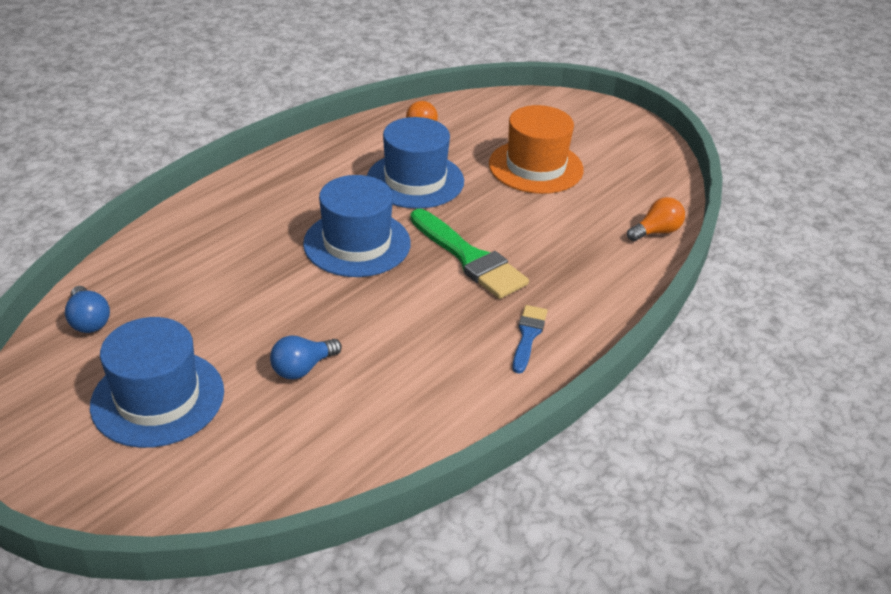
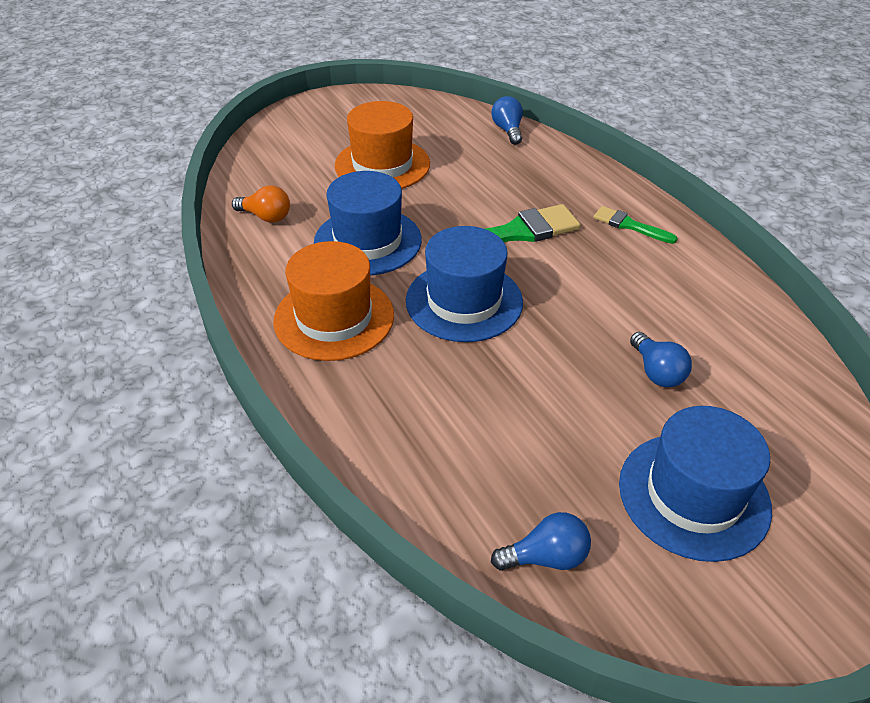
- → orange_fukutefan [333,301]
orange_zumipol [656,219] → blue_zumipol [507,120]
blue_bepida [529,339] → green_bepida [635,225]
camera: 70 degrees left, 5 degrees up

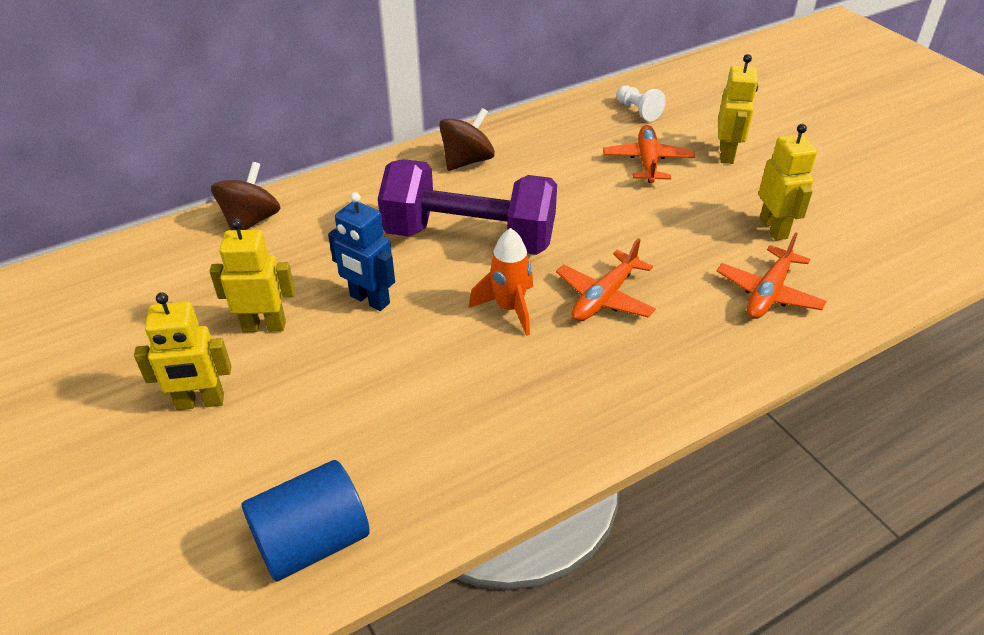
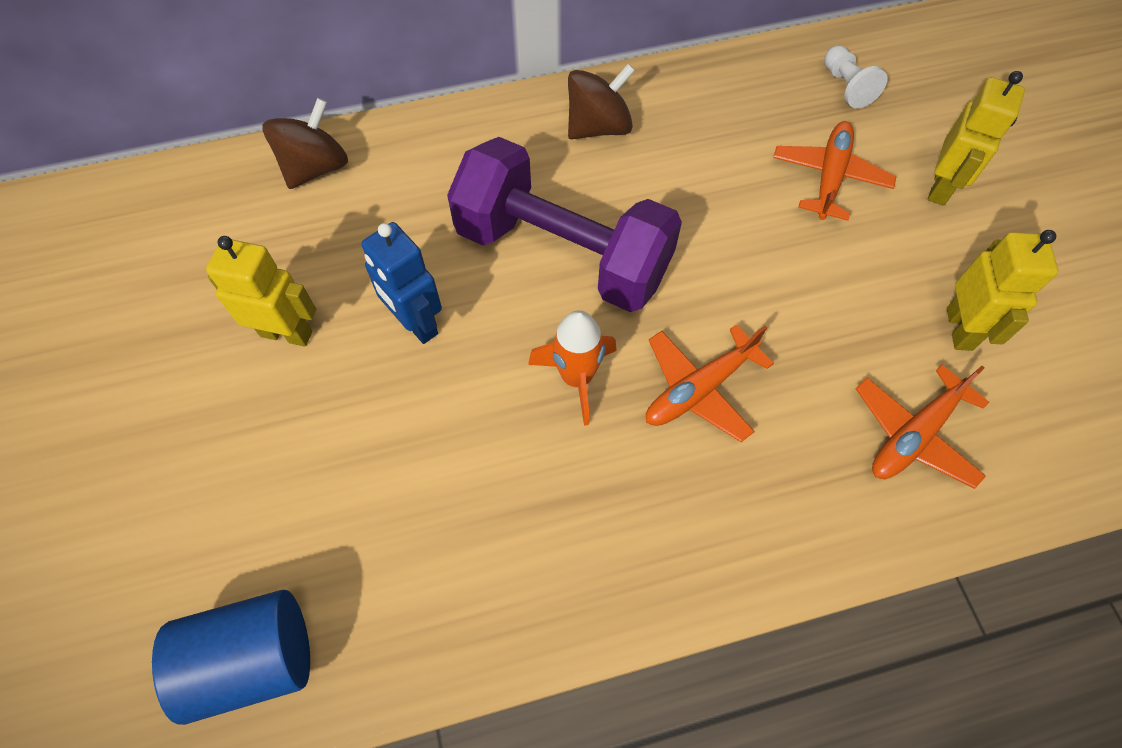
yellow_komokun [183,351] → -
camera: 15 degrees right, 20 degrees up

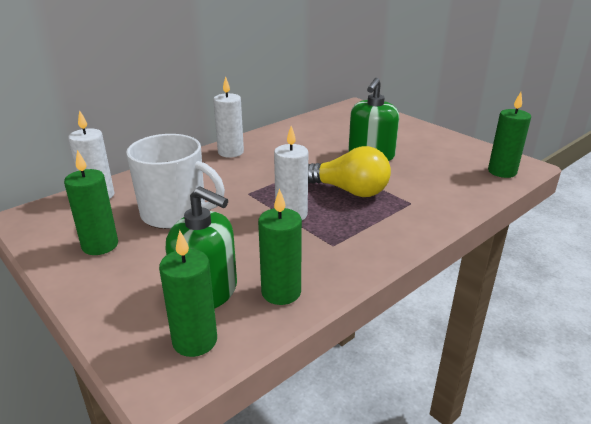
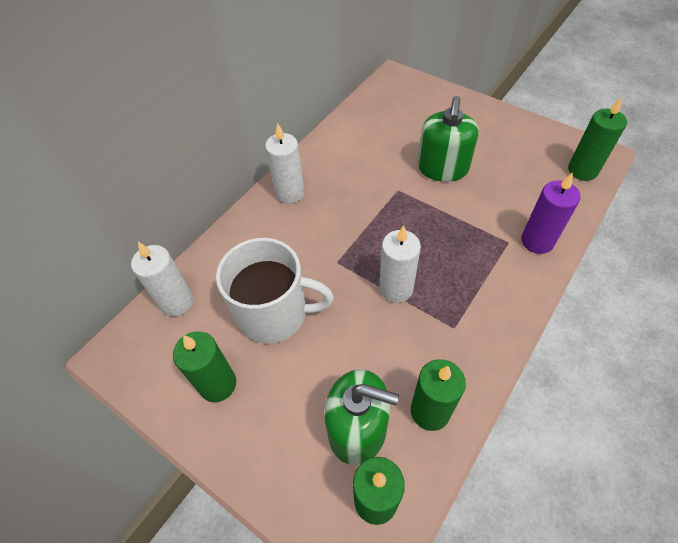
- → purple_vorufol [551,213]
yellow_zumipol [349,171] → -
camera: 10 degrees left, 25 degrees up

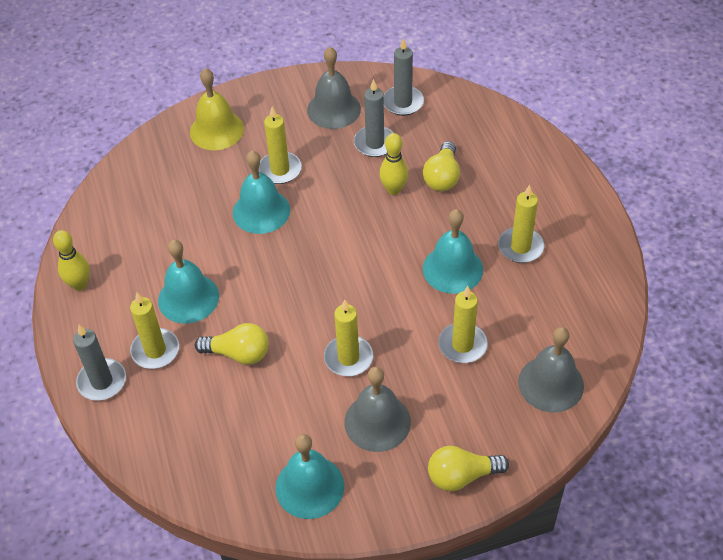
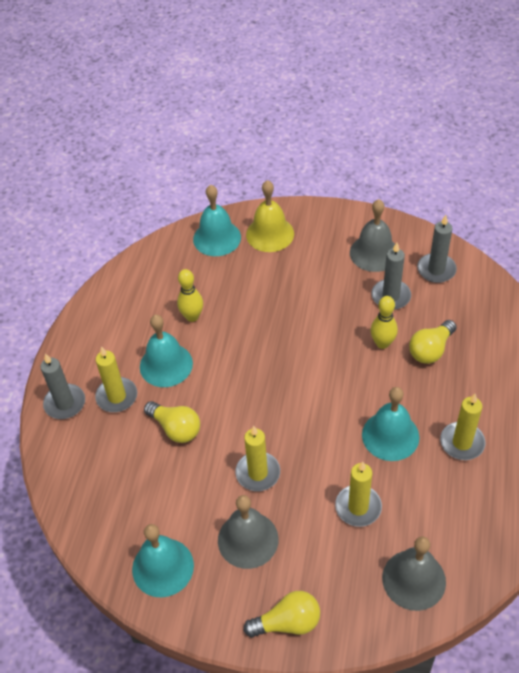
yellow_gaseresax [71,260] → yellow_gaseresax [190,295], move
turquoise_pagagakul [261,192] → turquoise_pagagakul [217,220], move
yellow_zumipol [468,468] → yellow_zumipol [282,614], 150 degrees clockwise
yellow_vorufol [280,145] → -
camera: 30 degrees right, 0 degrees up

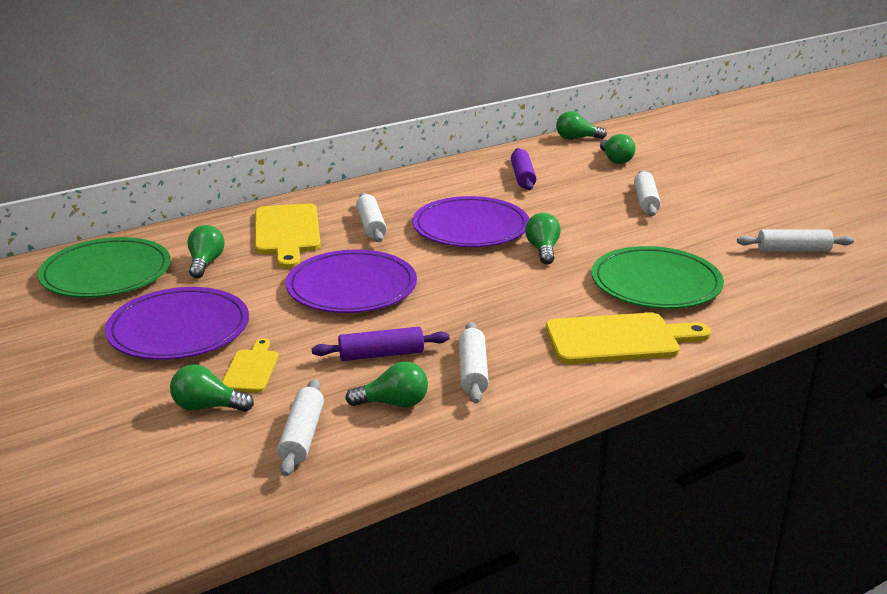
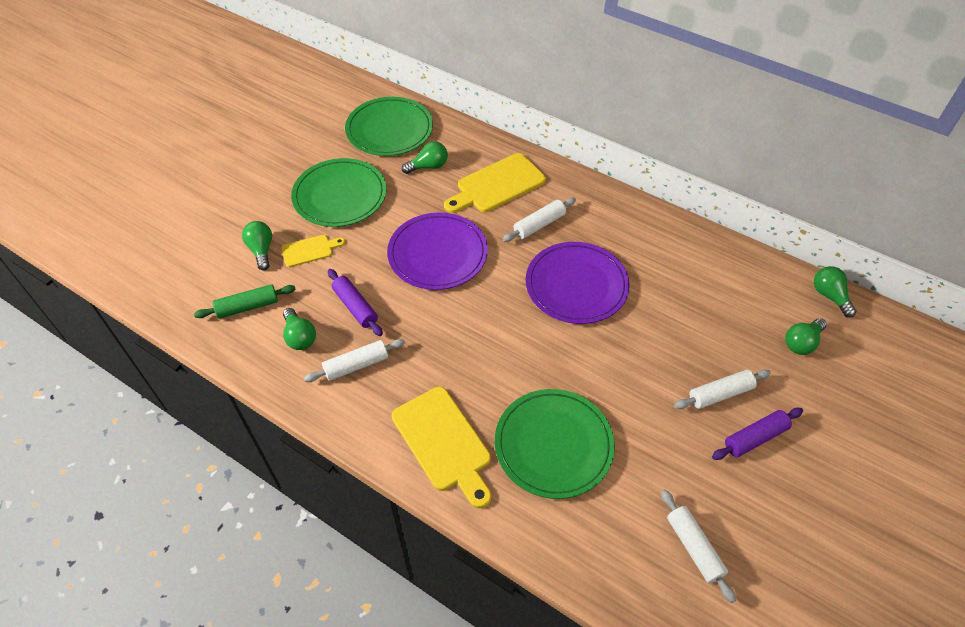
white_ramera [300,427] → green_ramera [245,301]
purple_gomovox [177,323] → green_gomovox [338,192]
purple_ramera [523,169] → purple_ramera [757,434], move
green_zumipol [543,238] → -
camera: 65 degrees right, 25 degrees up

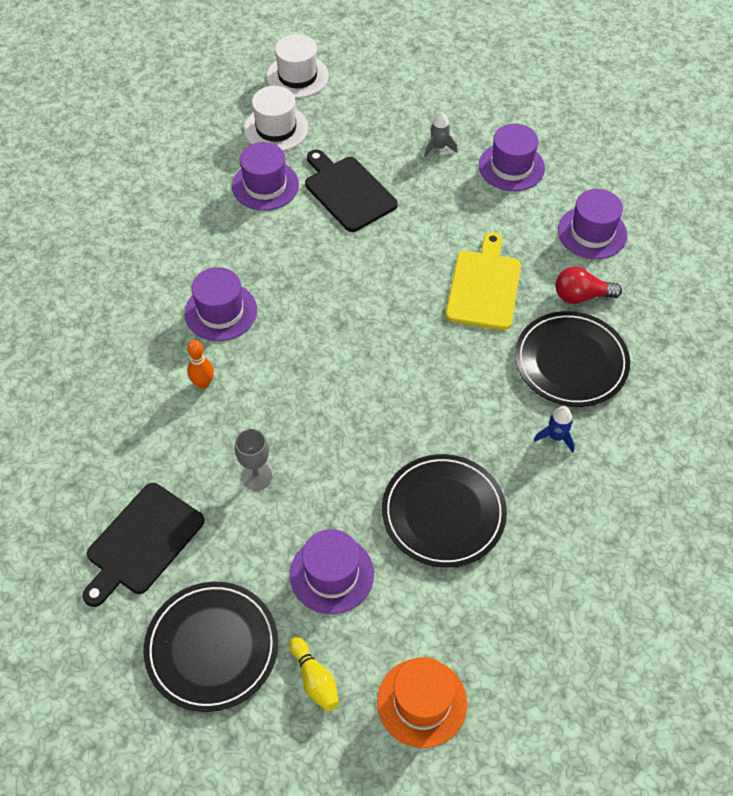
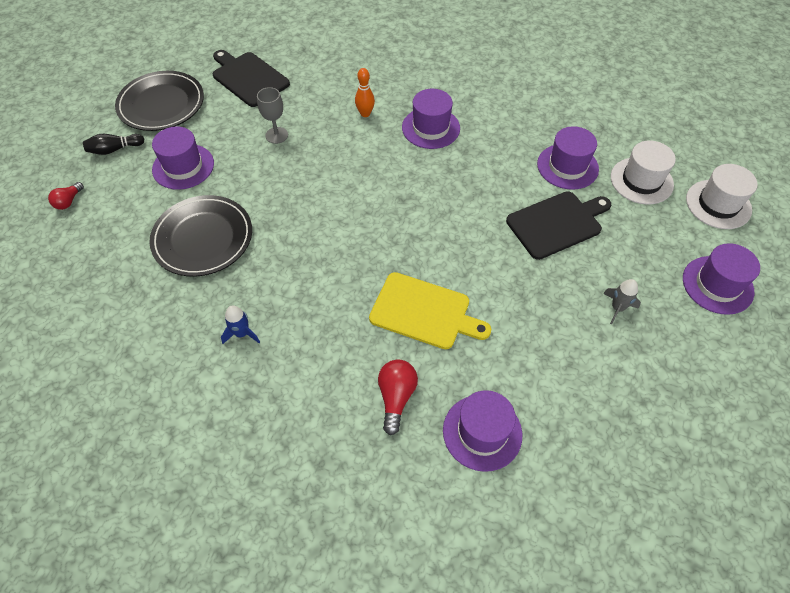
orange_fukutefan [422,702] → red_zumipol [66,196]
yellow_gaseresax [314,674] → black_gaseresax [113,144]
purple_fukutefan [512,157] → purple_fukutefan [721,279], move
black_gomovox [572,359] → -
camera: 100 degrees right, 0 degrees up

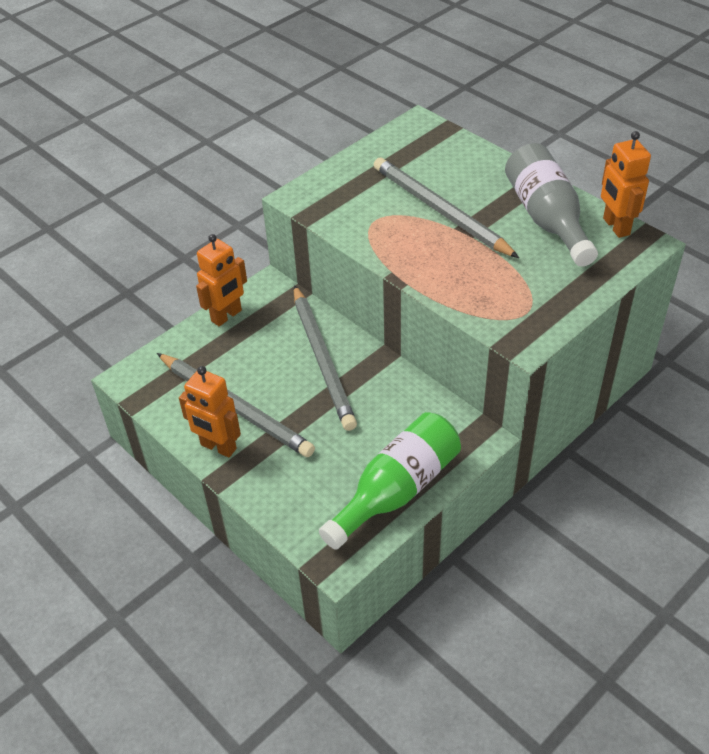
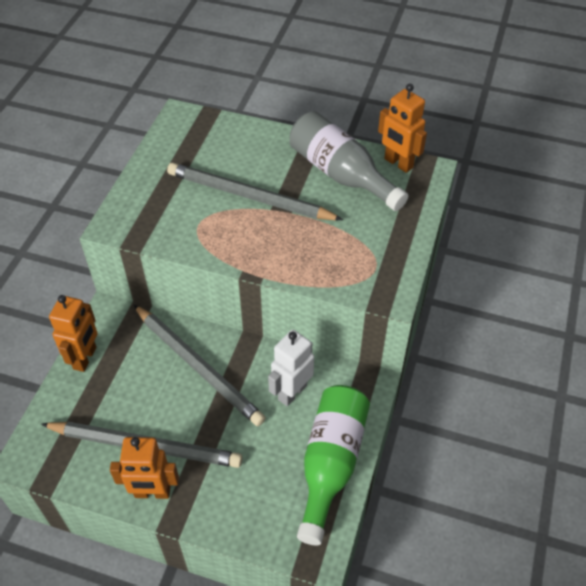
- → white_komokun [291,368]
camera: 30 degrees left, 5 degrees up

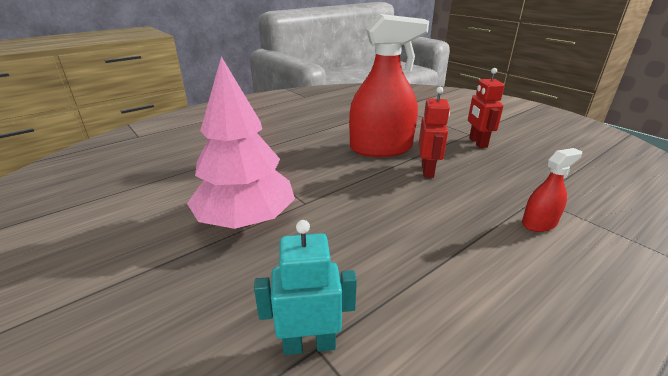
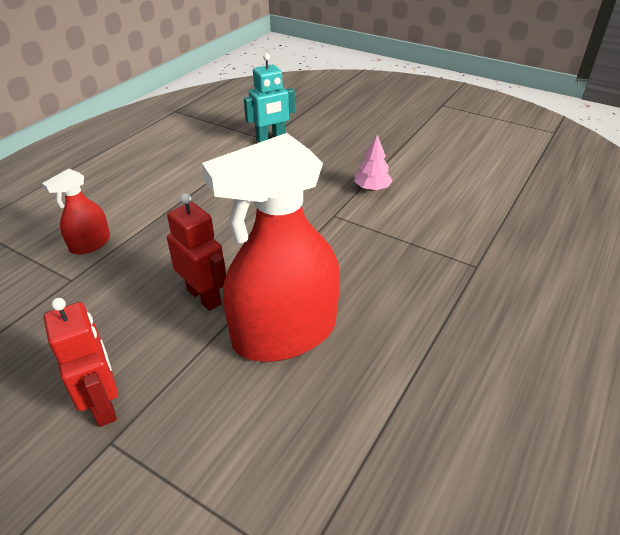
red_komokun [434,132] → red_komokun [196,252], 150 degrees clockwise
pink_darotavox [241,142] → pink_darotavox [373,163], x0.41
camera: 160 degrees right, 10 degrees up

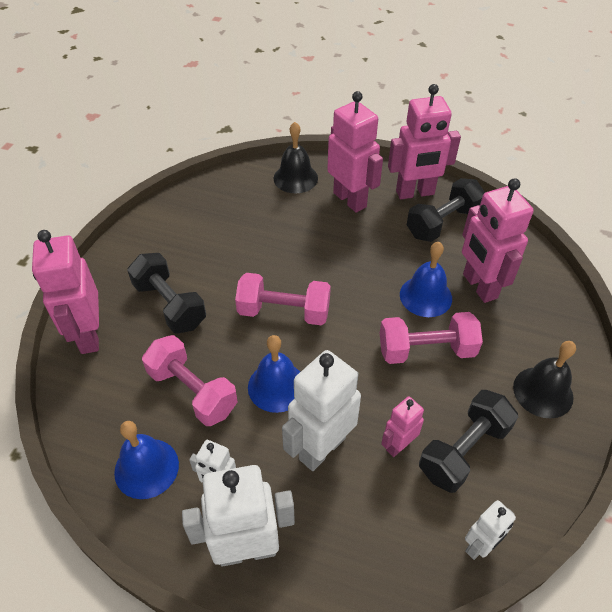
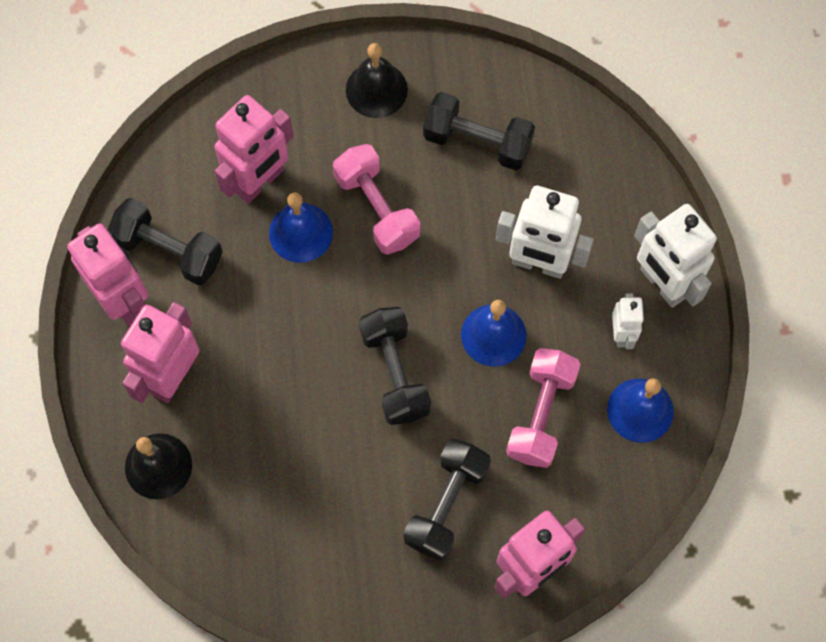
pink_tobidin [283,299] → black_tobidin [395,366]
pink_komokun [402,426] → -
white_komokun [490,530] → -
camera: 115 degrees left, 20 degrees up

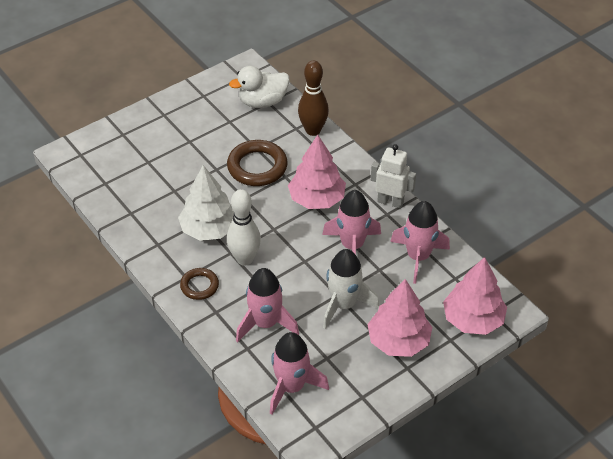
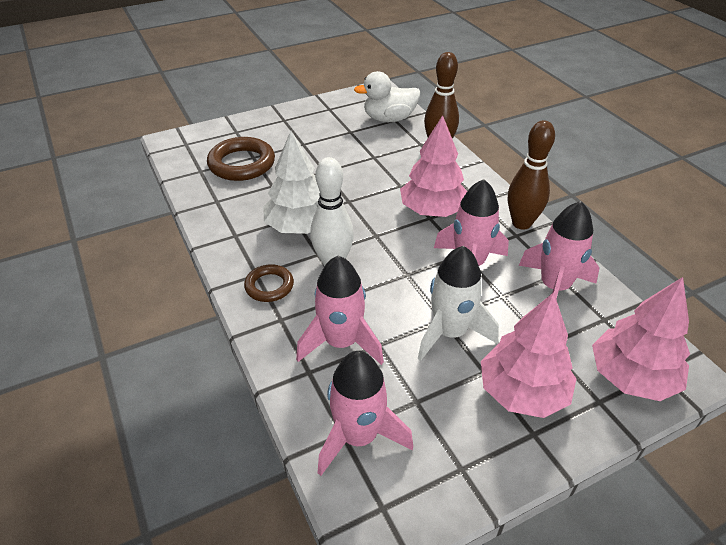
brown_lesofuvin [257,163] → brown_lesofuvin [241,159], move
white_komokun [393,176] → brown_gaseresax [531,175]
camera: 10 degrees right, 5 degrees down

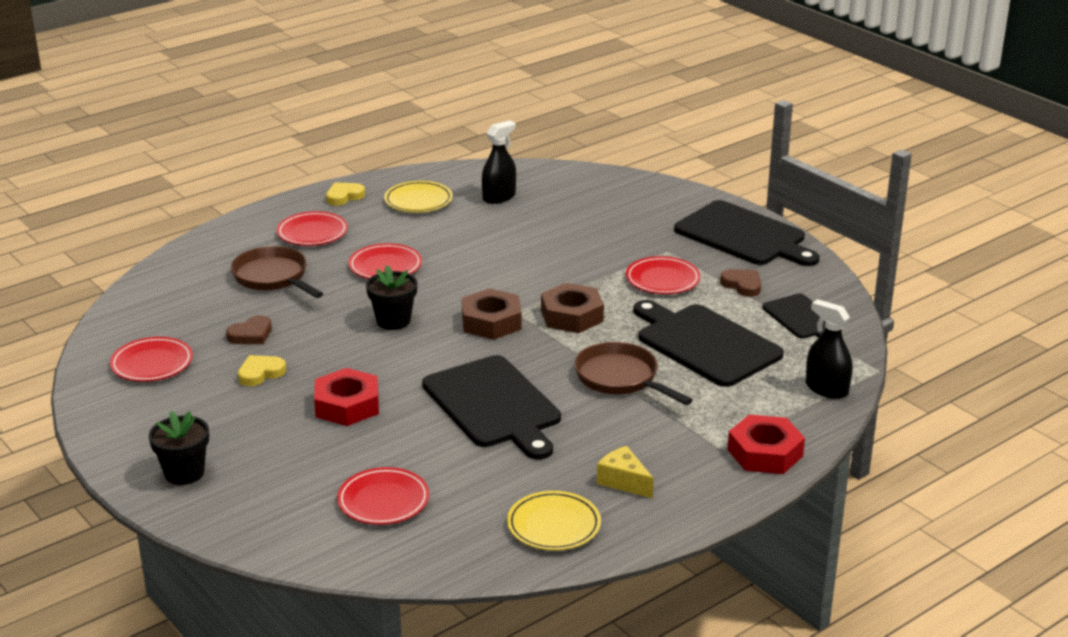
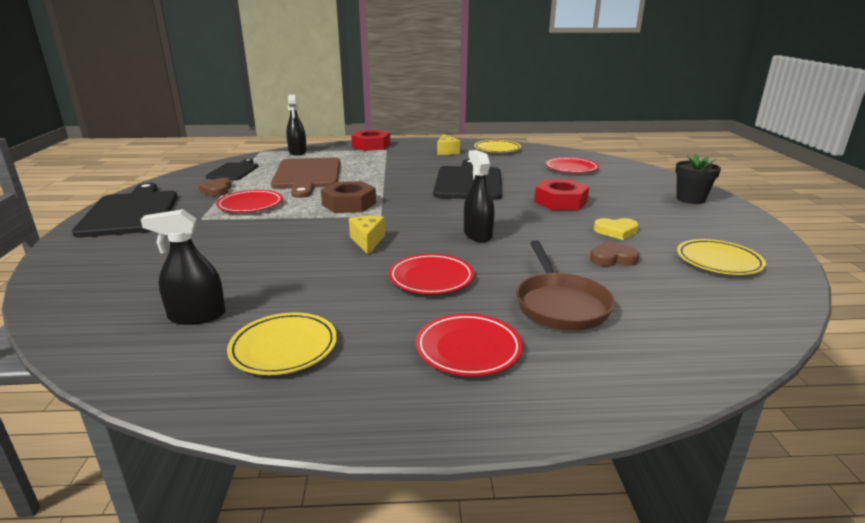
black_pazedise [708,343] → brown_pazedise [305,178]
- → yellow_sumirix [367,235]
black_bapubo [391,297] → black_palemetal [479,196]
red_gomovox [151,359] → yellow_gomovox [721,257]
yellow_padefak [345,194] → -
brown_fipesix [492,314] → -
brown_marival [633,373] → -
camera: 145 degrees left, 5 degrees down

